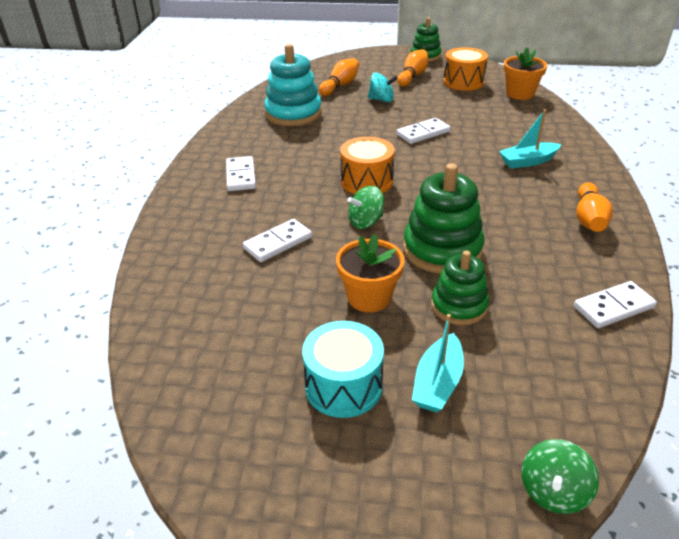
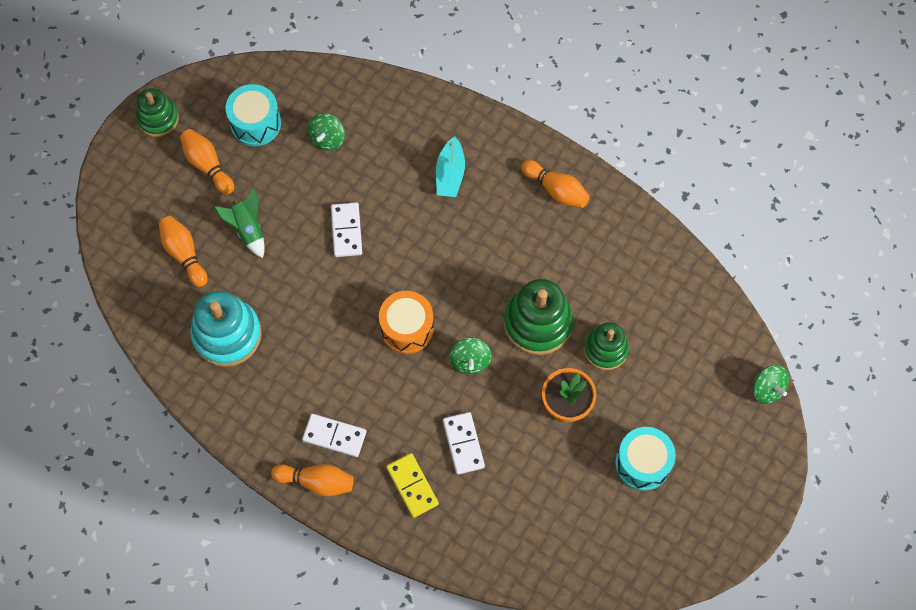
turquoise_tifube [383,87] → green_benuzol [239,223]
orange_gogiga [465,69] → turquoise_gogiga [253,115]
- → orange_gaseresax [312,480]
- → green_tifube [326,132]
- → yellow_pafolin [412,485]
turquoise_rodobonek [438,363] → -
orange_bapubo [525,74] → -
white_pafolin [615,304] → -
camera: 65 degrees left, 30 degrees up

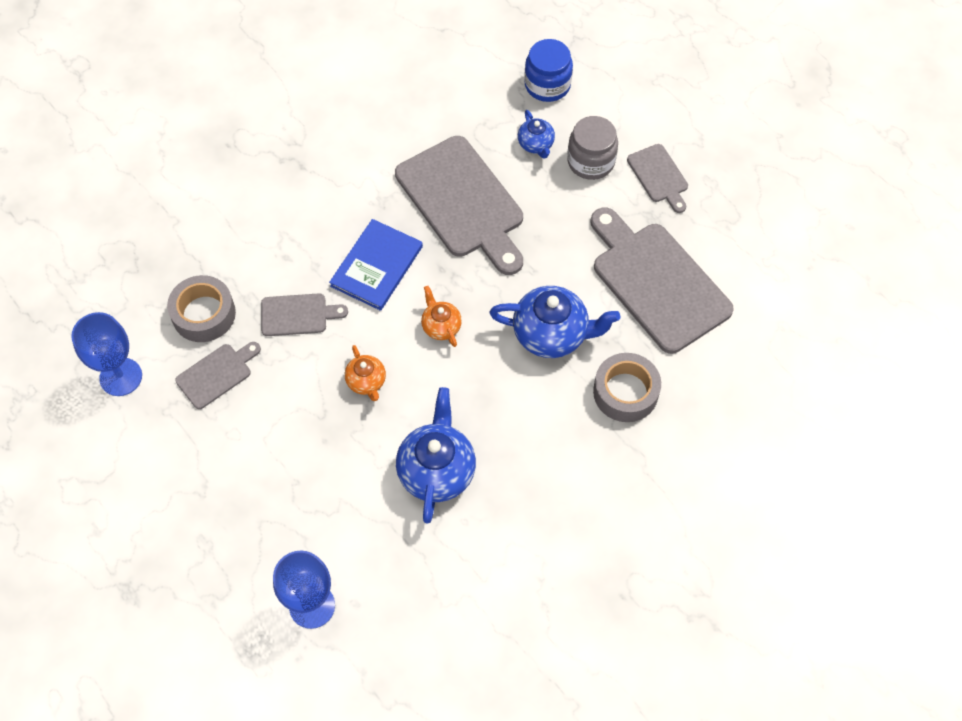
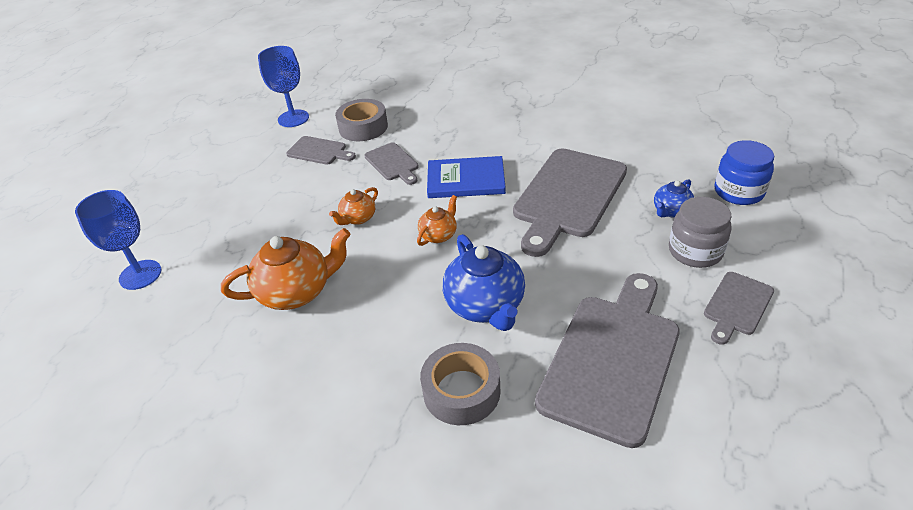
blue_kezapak [436,455] → orange_kezapak [286,269]
camera: 65 degrees right, 20 degrees down

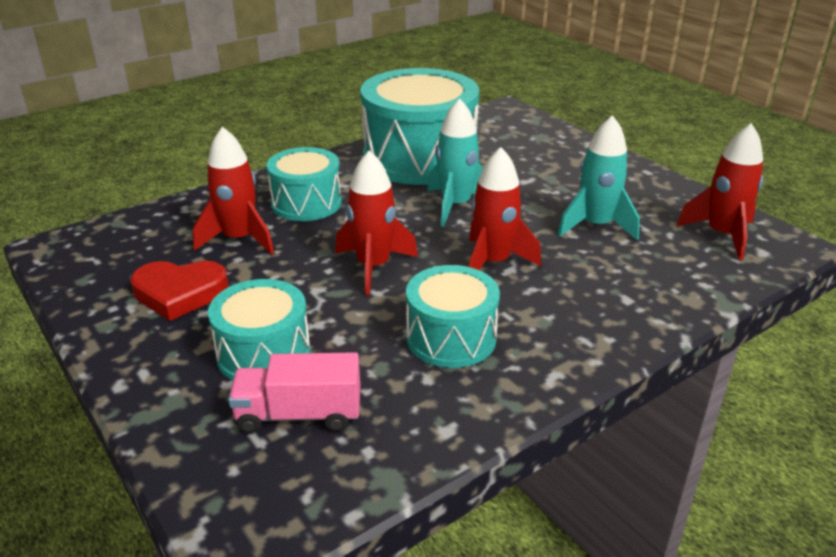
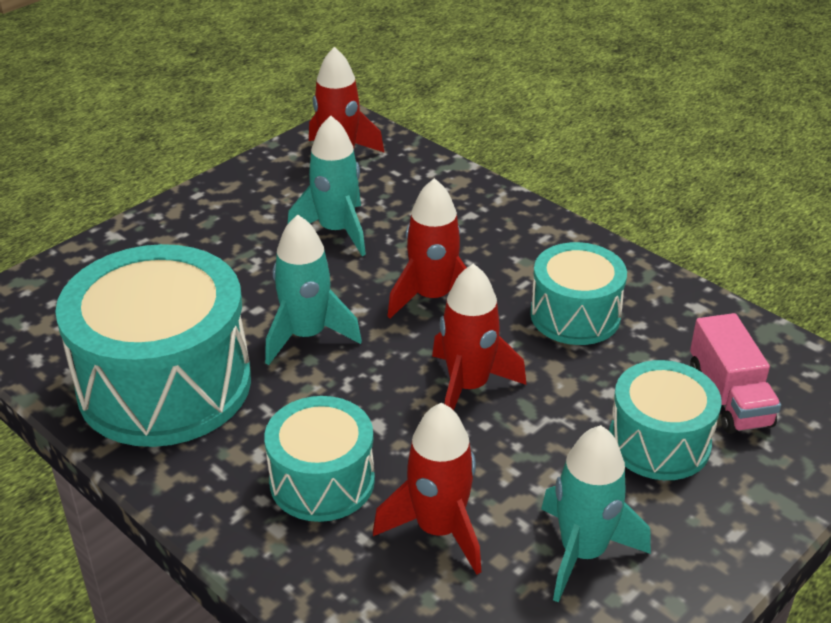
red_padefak [180,290] → turquoise_benuzol [596,514]
camera: 100 degrees left, 5 degrees up

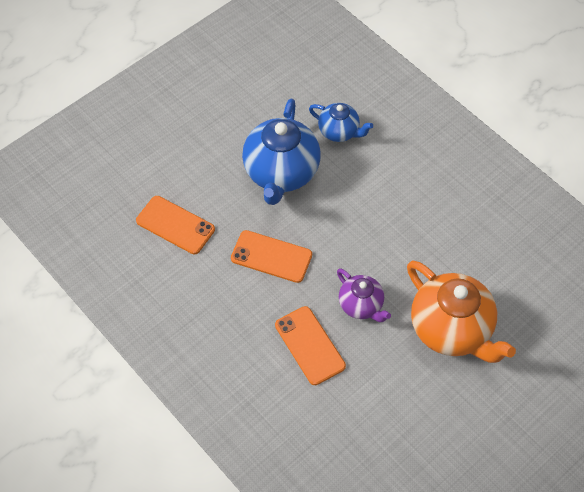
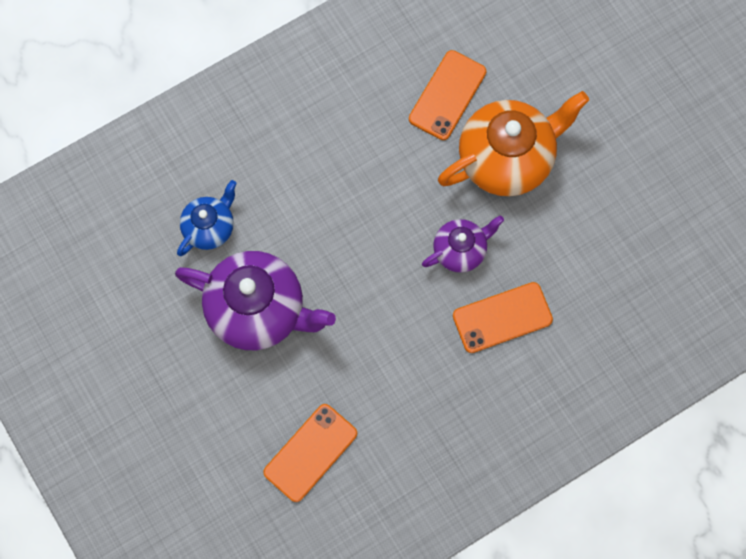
blue_kezapak [281,152] → purple_kezapak [255,300]
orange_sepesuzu [271,256] → orange_sepesuzu [448,95], move
camera: 80 degrees left, 15 degrees up

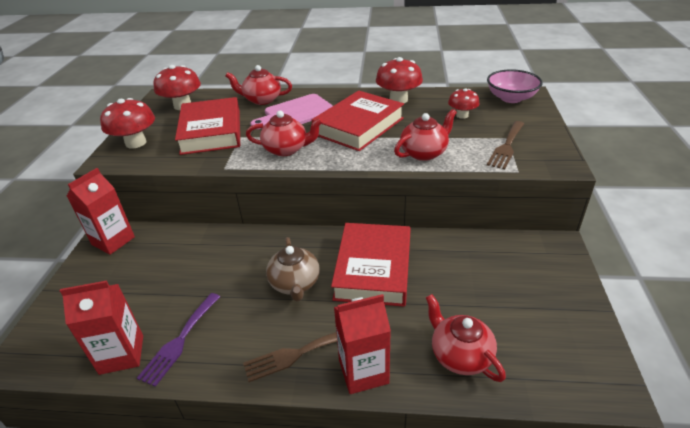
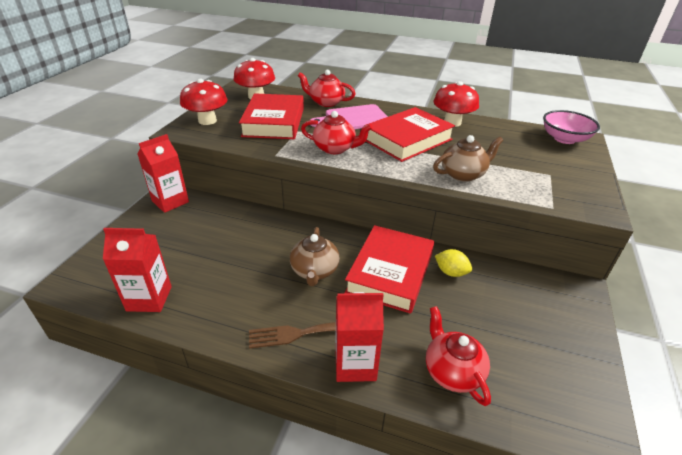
red_kezapak [425,135] → brown_kezapak [468,158]
- → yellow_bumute [453,263]
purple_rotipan [178,340] → -
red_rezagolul [463,103] → -
brown_rotipan [505,145] → -
camera: 10 degrees right, 0 degrees up

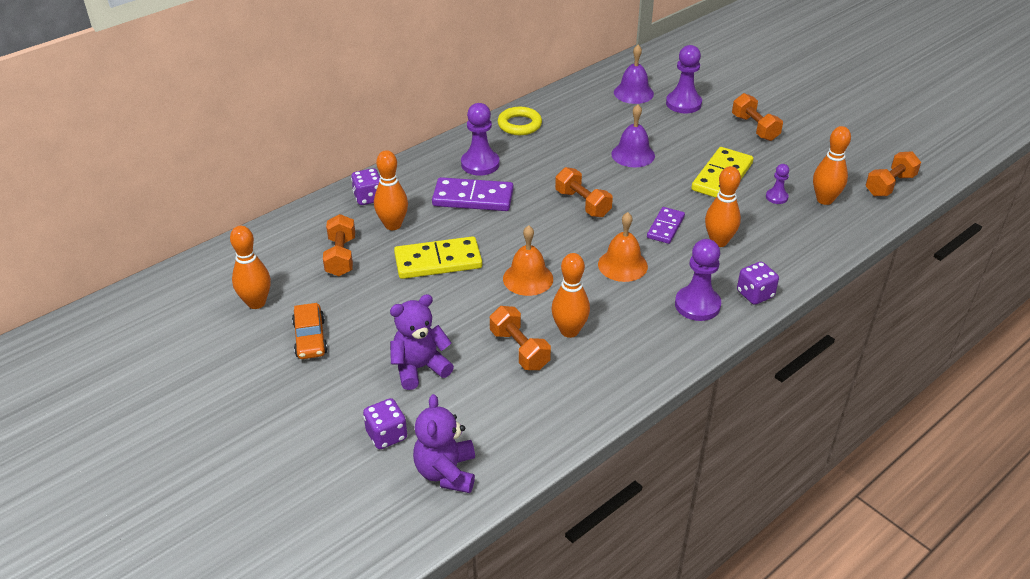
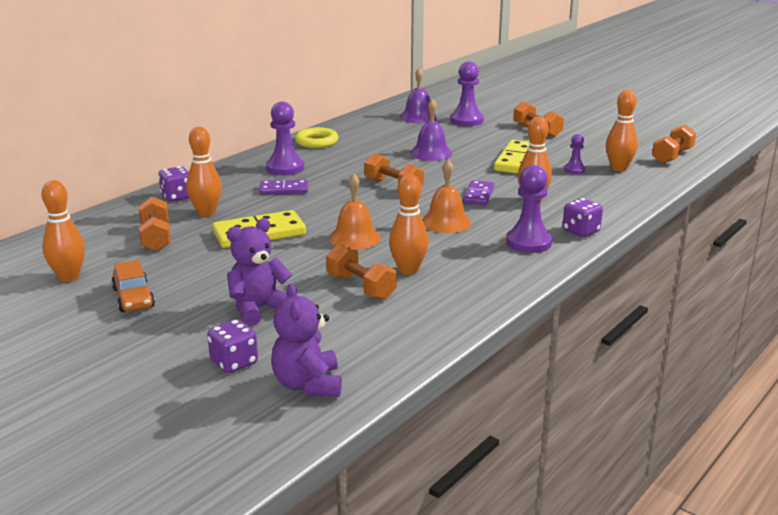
purple_pafolin [473,194] → purple_pafolin [283,187], x0.61
camera: 10 degrees left, 15 degrees down

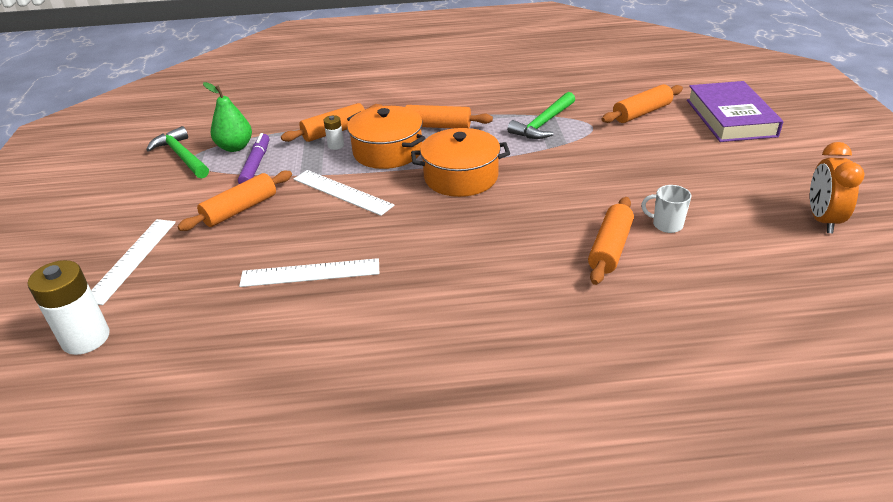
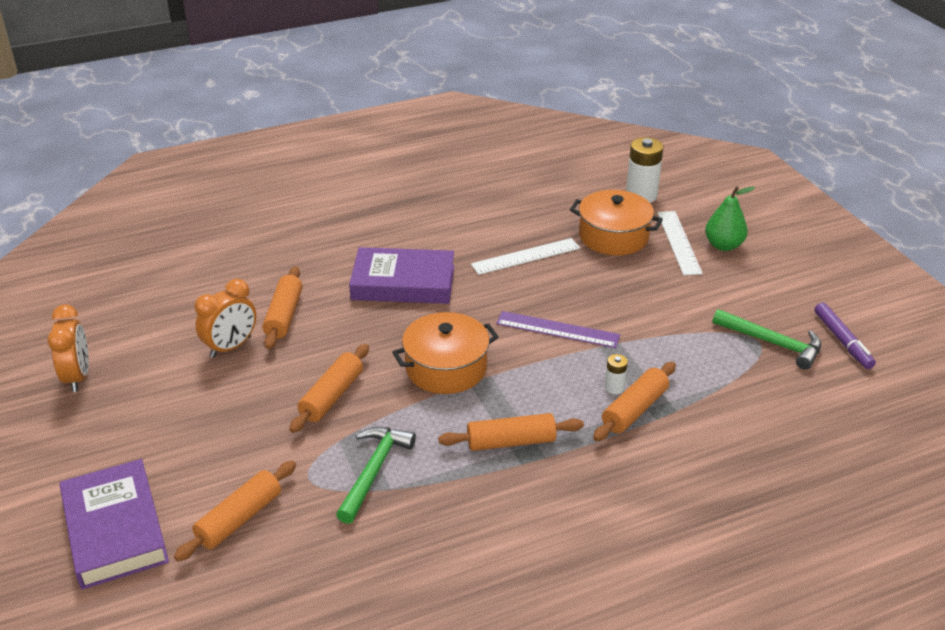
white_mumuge [666,209] → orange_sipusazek [225,318]
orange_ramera [234,201] → orange_ramera [329,388], move
- → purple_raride [401,275]
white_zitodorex [344,193] → purple_zitodorex [558,329]
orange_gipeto [386,137] → orange_gipeto [616,222], move
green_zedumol [227,117] → green_zedumol [730,218], move
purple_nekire [253,158] → purple_nekire [845,336], move
camera: 160 degrees right, 0 degrees up

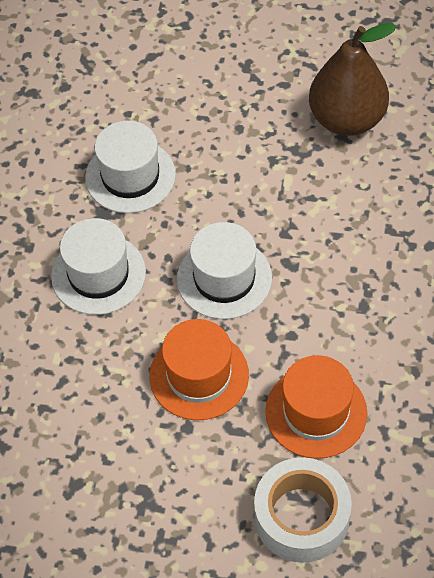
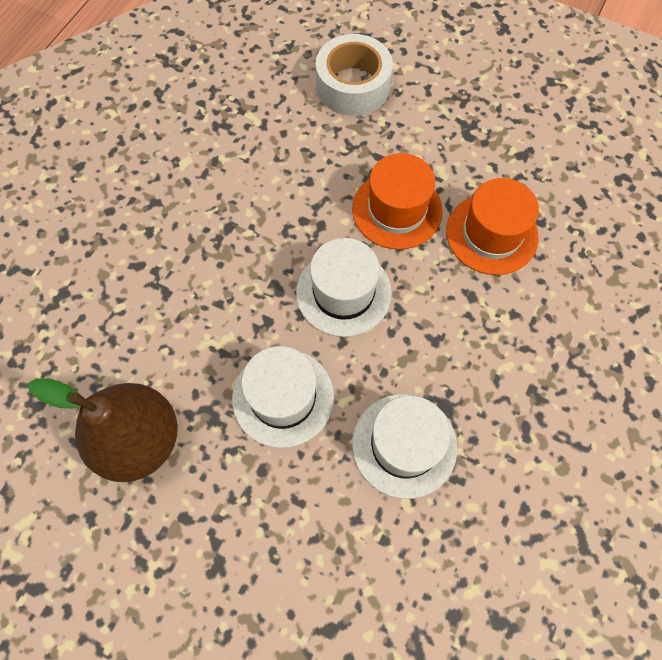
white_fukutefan [98,266] → white_fukutefan [283,397], move
orange_fukutefan [316,407] → orange_fukutefan [492,226], move
camera: 165 degrees left, 10 degrees up

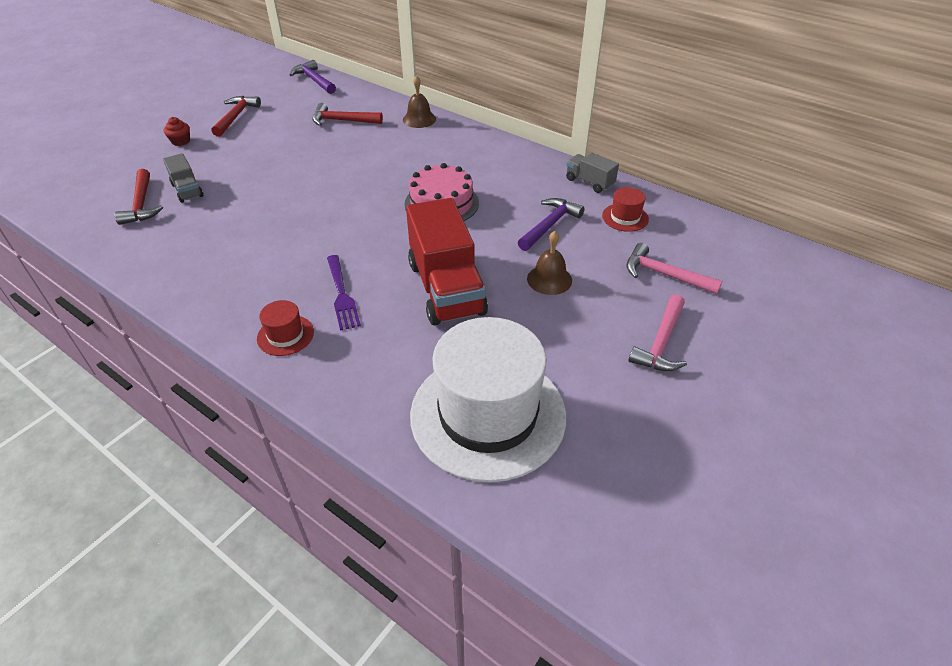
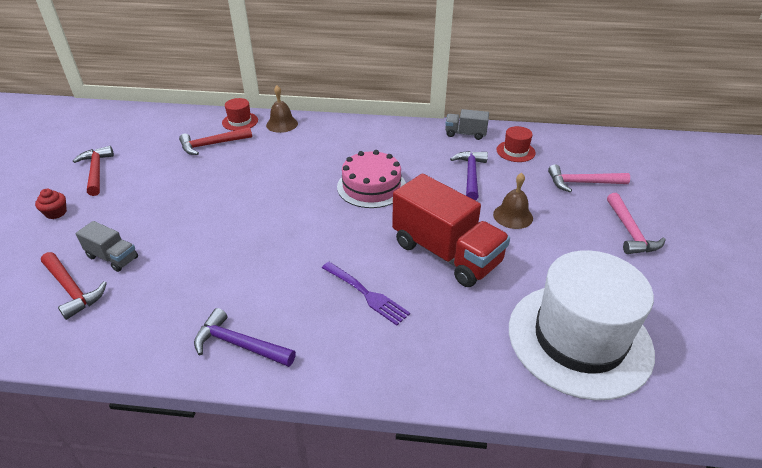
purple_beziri [313,77] → purple_beziri [245,337], move
red_fukutefan [285,328] → red_fukutefan [240,114], move
camera: 30 degrees left, 5 degrees down

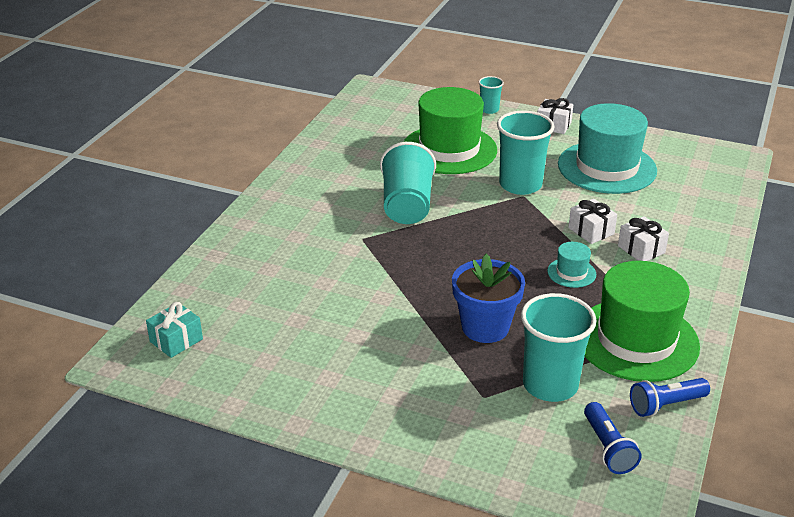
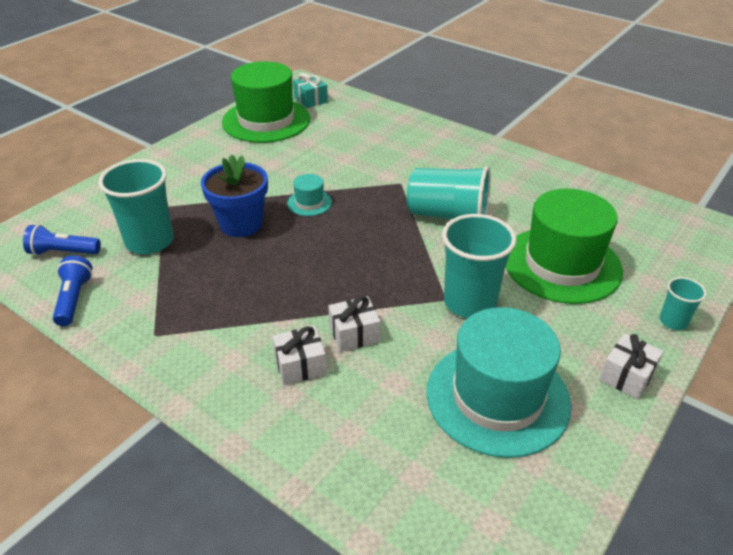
green_fukutefan [642,321] → green_fukutefan [266,102], move
turquoise_fukutefan [571,265] → turquoise_fukutefan [309,195], move
camera: 105 degrees right, 5 degrees up

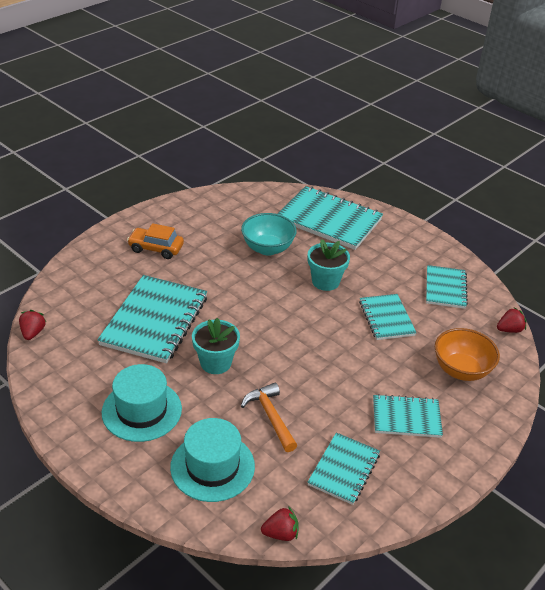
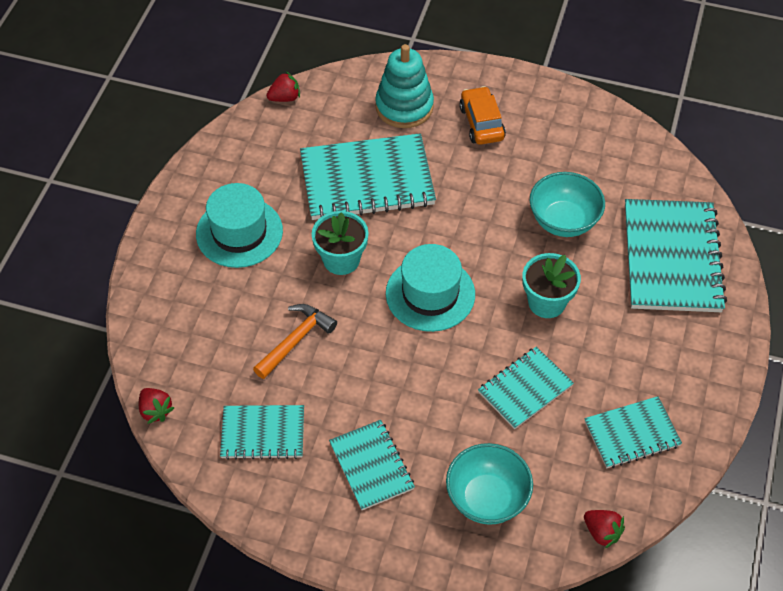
- → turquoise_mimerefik [404,86]
turquoise_fukutefan [212,460] → turquoise_fukutefan [430,288], move
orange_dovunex [467,354] → turquoise_dovunex [489,484]
camera: 65 degrees right, 15 degrees up

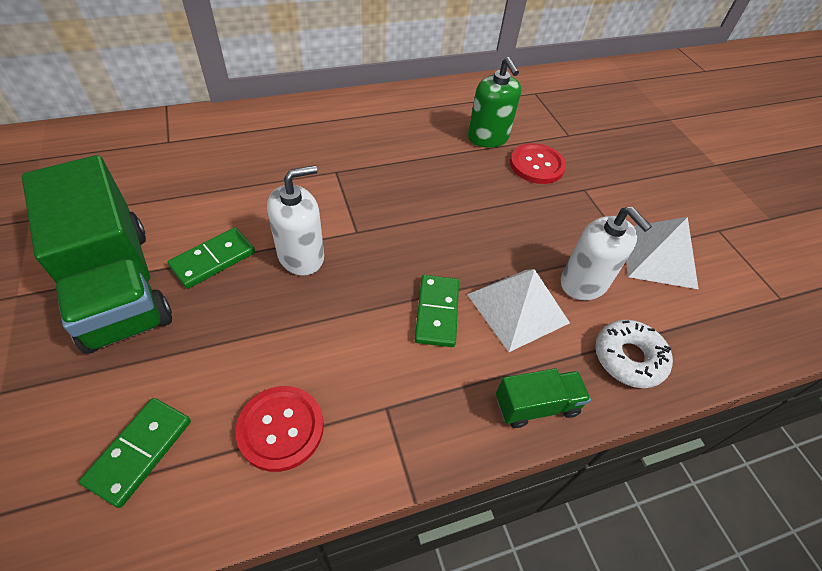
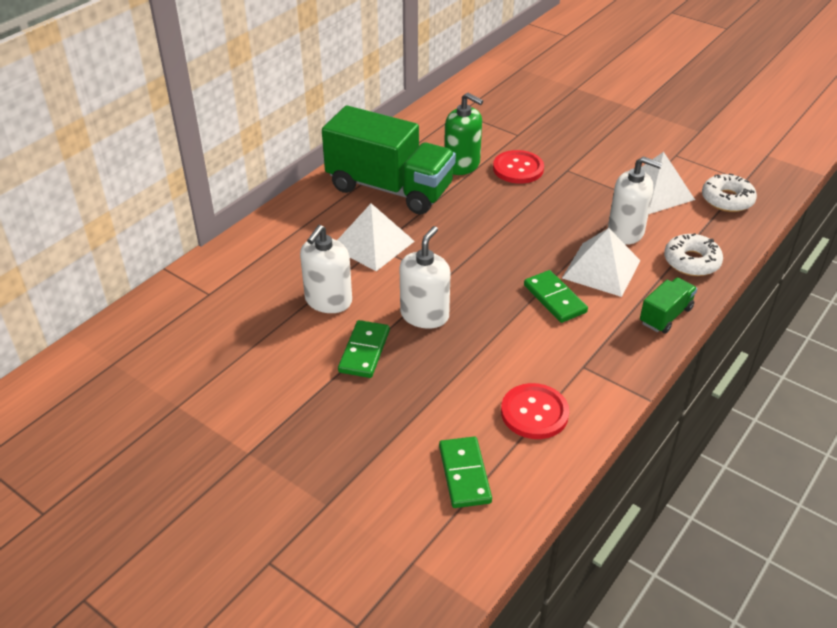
- → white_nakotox [326,269]
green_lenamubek [97,254] → green_lenamubek [389,159], move
- → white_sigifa [376,237]
- → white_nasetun [729,193]
camera: 30 degrees left, 10 degrees down

